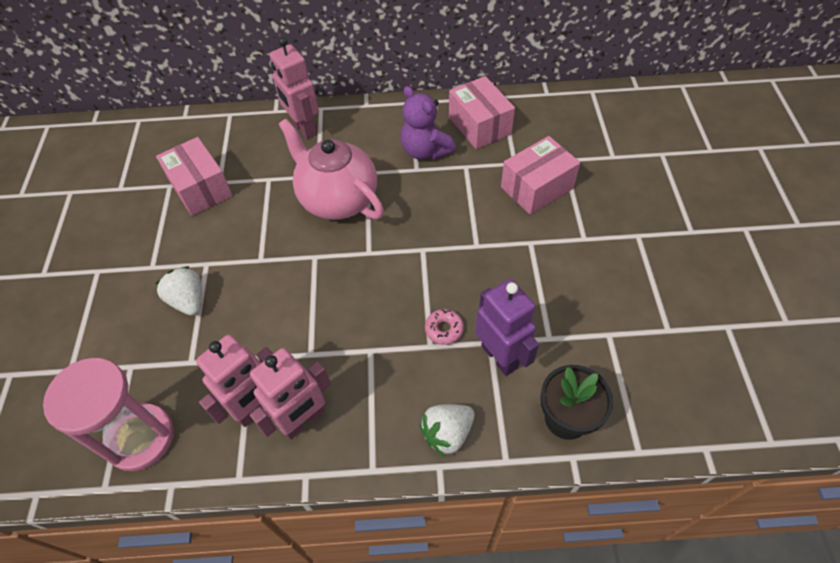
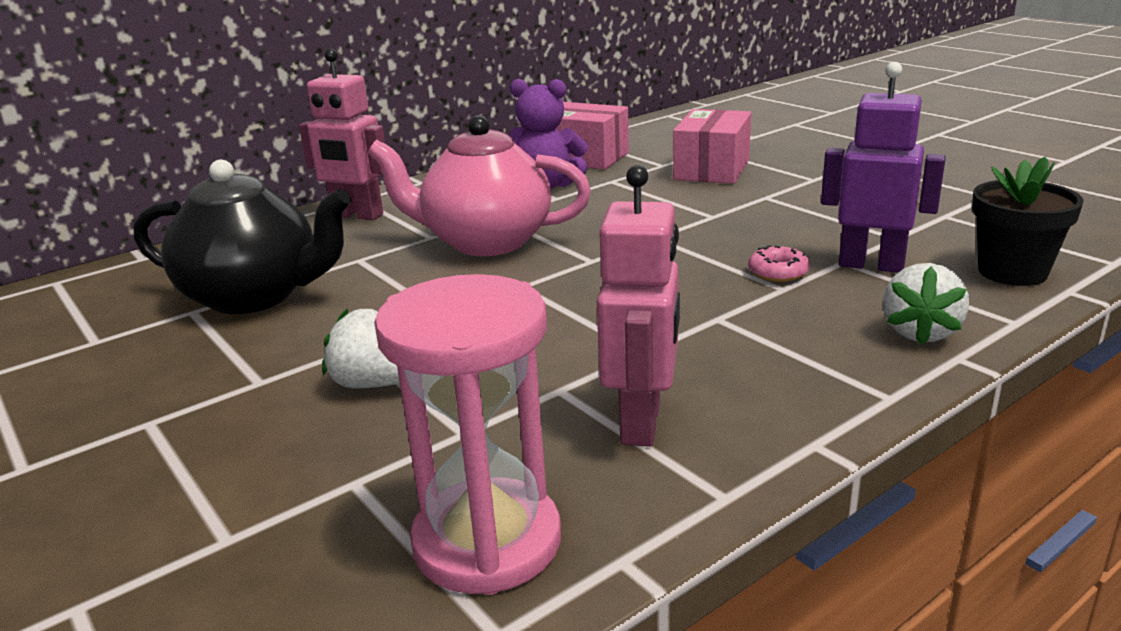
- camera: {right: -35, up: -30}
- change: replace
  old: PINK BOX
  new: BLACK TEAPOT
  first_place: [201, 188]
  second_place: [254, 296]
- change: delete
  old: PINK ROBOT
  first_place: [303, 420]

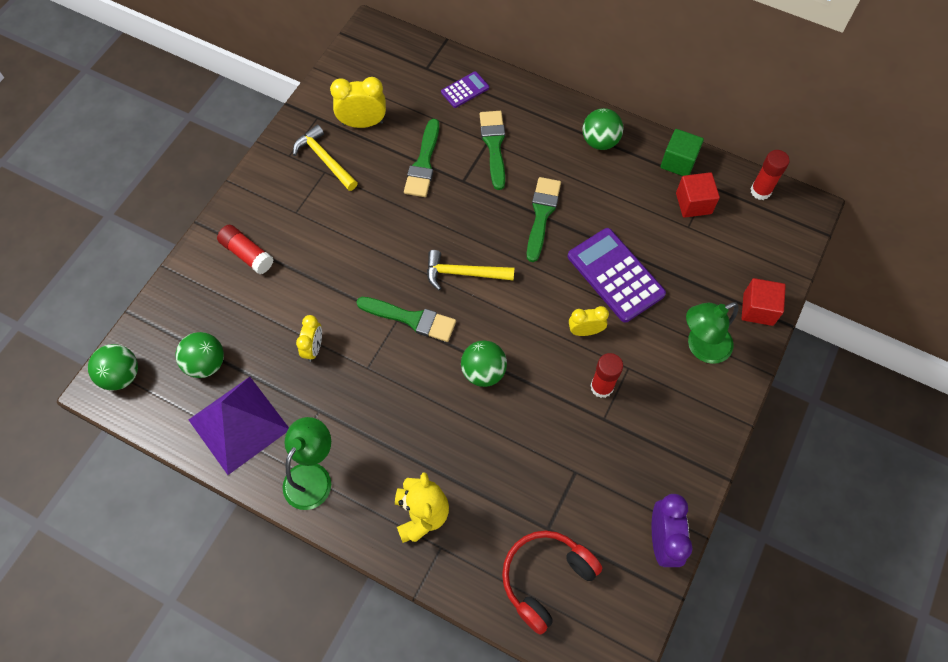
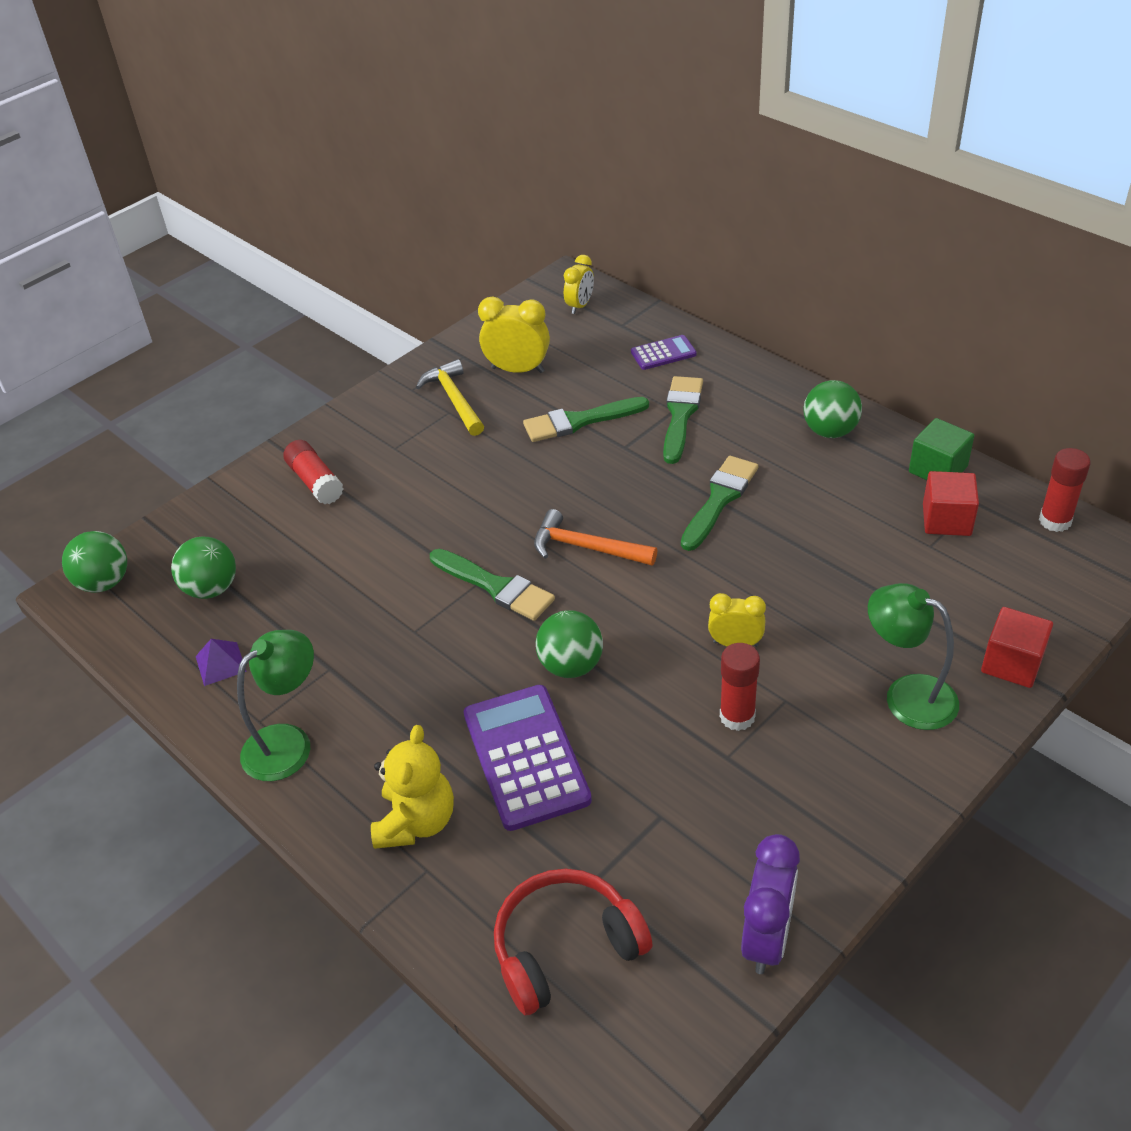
- camera: {right: 20, up: -20}
- change: rotate
  old: GREEN BRUSH
  first_place: [423, 163]
  second_place: [579, 421]
  degrees: 45
- change: move
  old: PURPLE CALCULATOR
  first_place: [615, 275]
  second_place: [526, 757]
- change: recolor
  old: YELLOW HAMMER
  new: ORANGE HAMMER
  first_place: [463, 273]
  second_place: [586, 548]
- change: rotate
  old: GREEN LAMP
  first_place: [701, 347]
  second_place: [907, 695]
  degrees: 45
- change: move
  old: YELLOW CLOCK
  first_place: [313, 348]
  second_place: [580, 306]
- change: resize
  old: PURPLE PYRAMID
  first_place: [239, 424]
  second_place: [220, 664]
  factor: 0.42

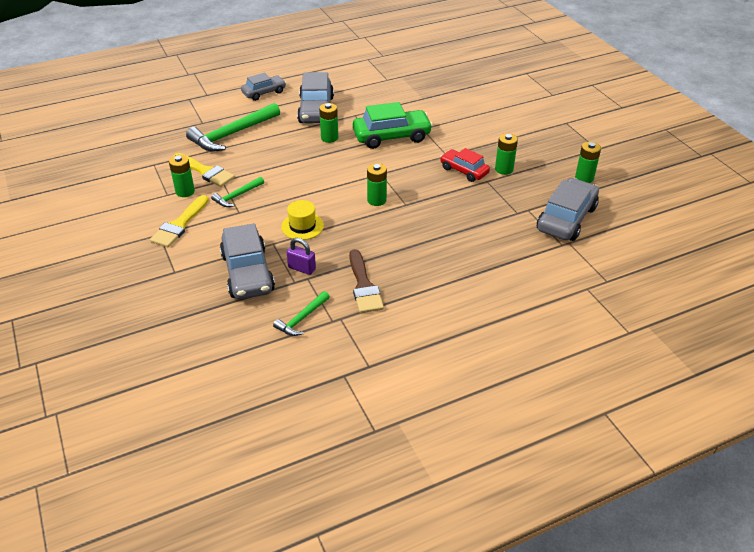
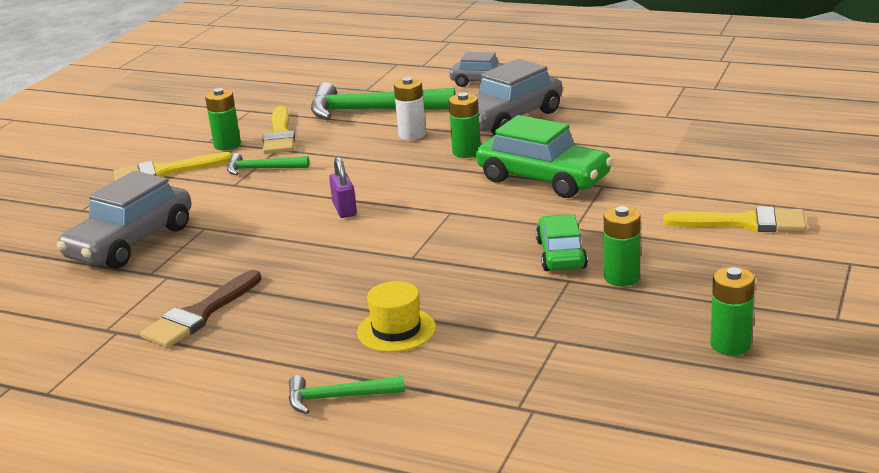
- camera: {right: 50, up: -15}
- change: recolor
  old: RED CAR
  new: GREEN CAR
  first_place: [464, 171]
  second_place: [561, 254]
- change: delete
  old: GREEN BATTERY
  first_place: [376, 200]
- change: delete
  old: GREY CAR
  first_place: [566, 219]
- change: move
  old: YELLOW HAT
  first_place: [302, 226]
  second_place: [396, 330]
- change: move
  old: PURPLE PADLOCK
  first_place: [302, 268]
  second_place: [344, 210]
- change: move
  old: GREEN HAMMER
  first_place: [301, 319]
  second_place: [338, 397]
- change: insert
  new: WHITE BATTERY
  second_place: [412, 135]
- change: insert
  new: YELLOW BRUSH
  second_place: [744, 222]

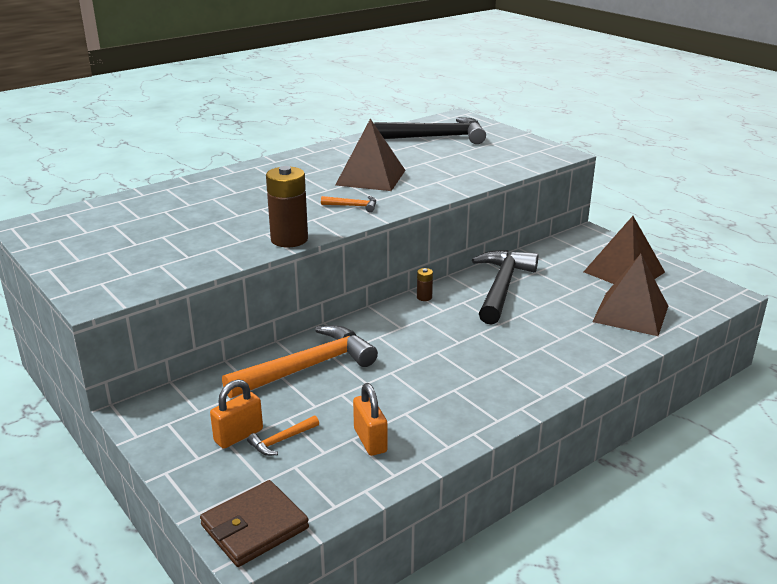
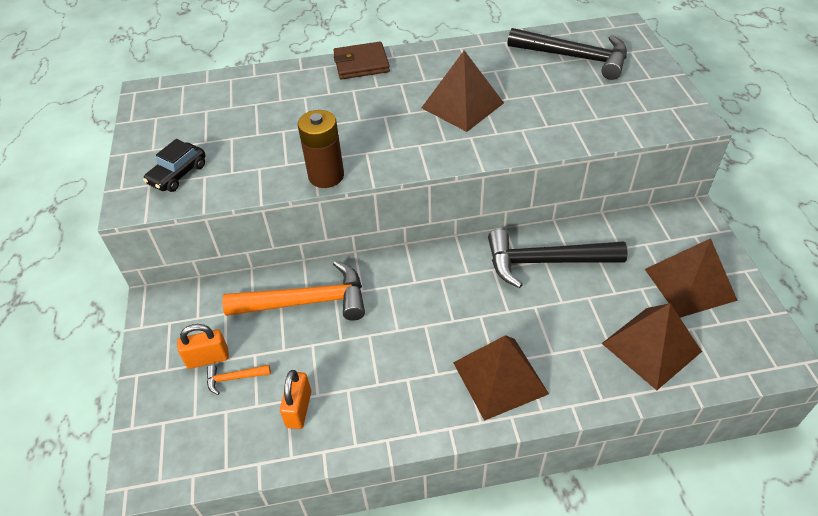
- camera: {right: 30, up: 20}
- change: delete
  old: ORANGE HAMMER
  first_place: [353, 206]
- change: rotate
  old: BLACK HAMMER
  first_place: [502, 287]
  second_place: [545, 262]
  degrees: -135
- change: delete
  old: BROWN BATTERY
  first_place: [424, 297]
- change: move
  old: BROWN WALLET
  first_place: [254, 527]
  second_place: [361, 64]
- change: insert
  new: BLACK CAR
  second_place: [178, 174]
- change: insert
  new: BROWN PYRAMID
  second_place: [500, 378]

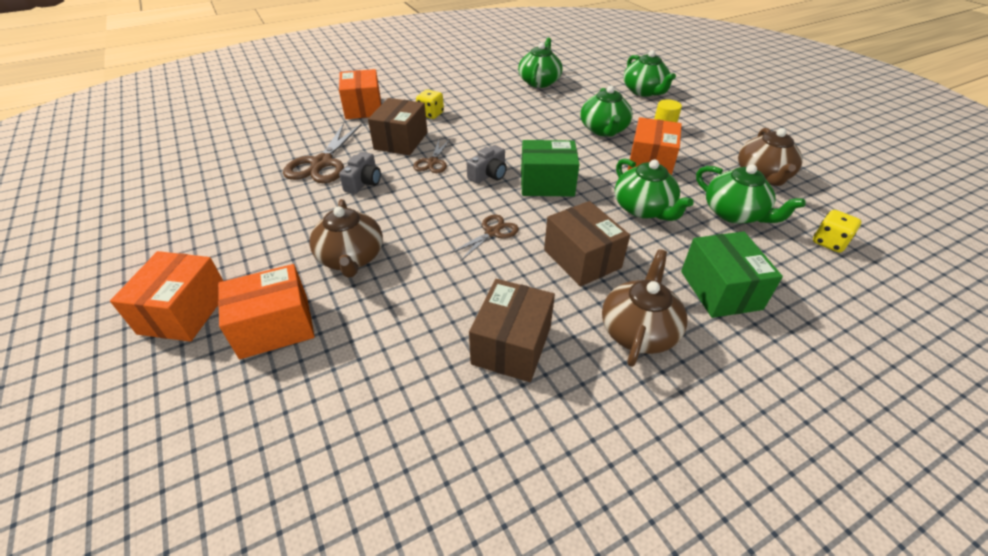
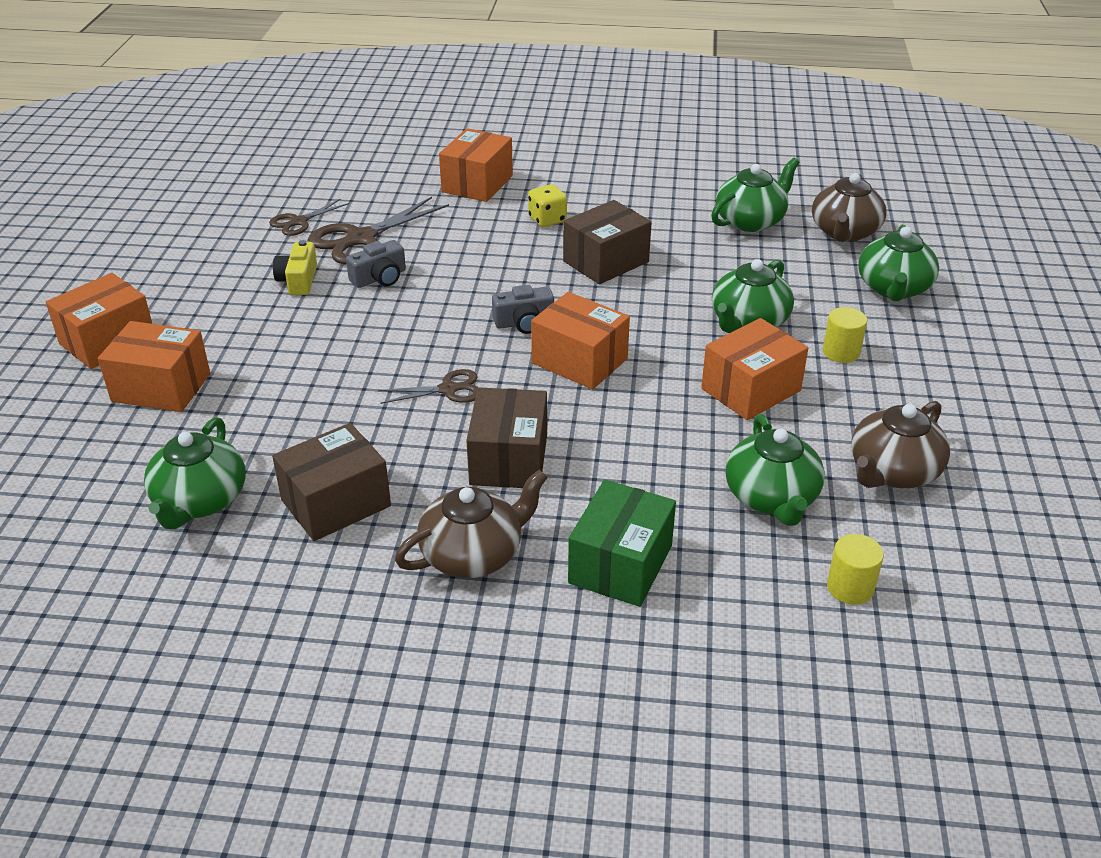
- camera: {right: 35, up: -5}
- change: move
  old: BROWN BOX
  first_place: [401, 141]
  second_place: [605, 261]
- change: move
  old: BROWN SCISSORS
  first_place: [433, 162]
  second_place: [299, 222]
- change: recolor
  old: GREEN BOX
  new: ORANGE BOX
  first_place: [547, 183]
  second_place: [579, 361]
- change: move
  old: GREEN TEAPOT
  first_place: [643, 209]
  second_place: [200, 501]
- change: move
  old: BROWN TEAPOT
  first_place: [351, 258]
  second_place: [844, 232]
- change: replace
  old: YELLOW DICE
  new: YELLOW CYLINDER
  first_place: [829, 242]
  second_place: [850, 587]
- change: insert
  new: YELLOW CAMERA
  second_place: [298, 280]

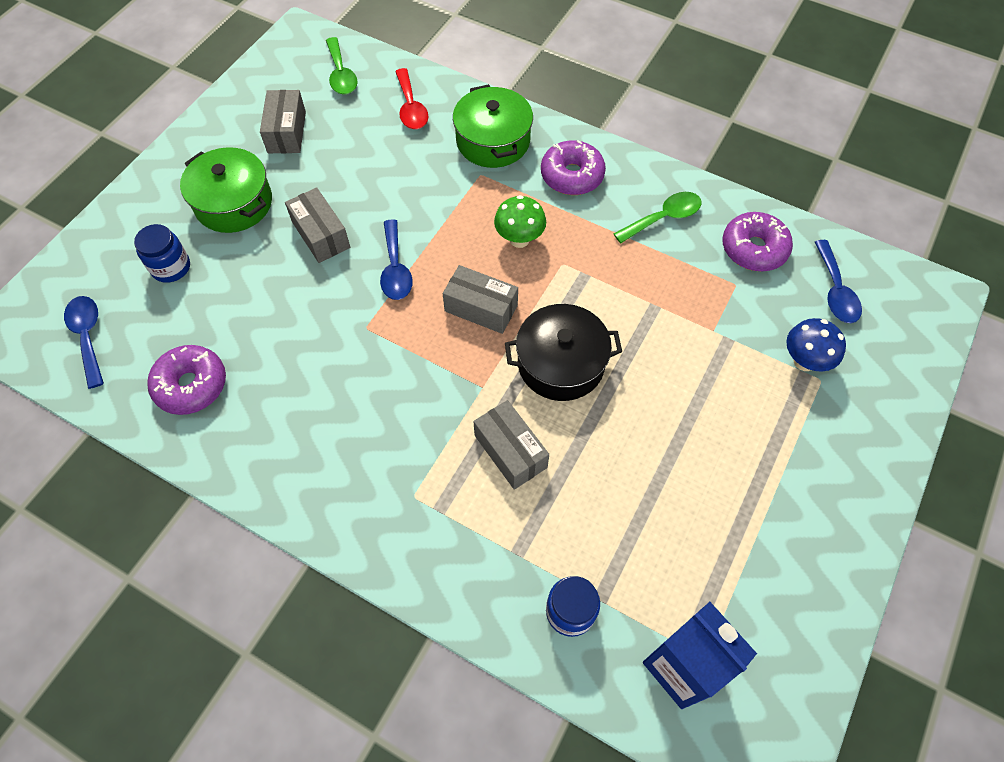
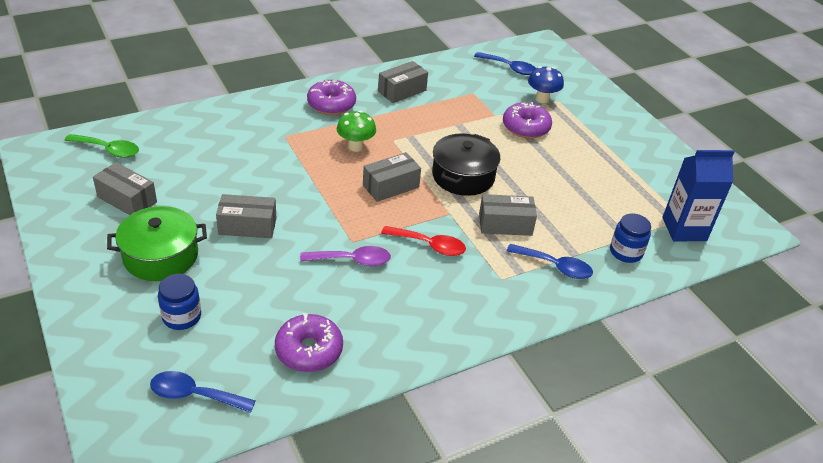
- camera: {right: -60, up: -20}
- change: move
  old: RED SPOON
  first_place: [411, 108]
  second_place: [429, 245]
- change: delete
  old: GREEN POT
  first_place: [493, 141]
- change: replace
  old: GREEN SPOON
  new: GREY BOX
  first_place: [663, 218]
  second_place: [402, 91]
- change: move
  old: PURPLE DONUT
  first_place: [753, 249]
  second_place: [526, 127]
- change: move
  old: BLUE SPOON
  first_place: [395, 269]
  second_place: [555, 266]
- change: insert
  new: PURPLE SPOON
  second_place: [352, 260]

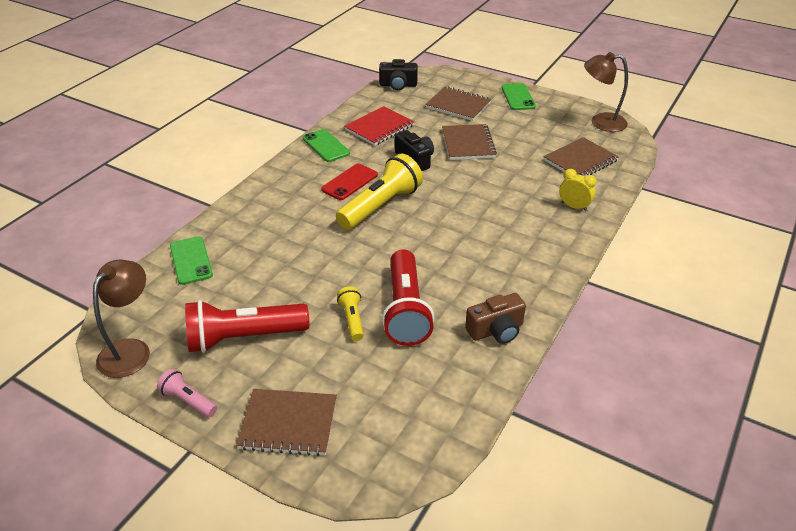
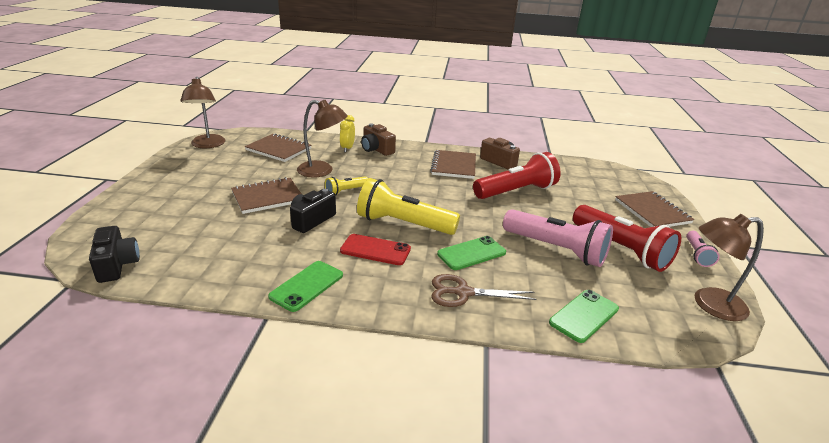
- camera: {right: -115, up: -10}
- change: move
  old: GREEN PHONE
  first_place: [518, 97]
  second_place: [471, 253]
- change: move
  old: BROWN NOTEBOOK
  first_place: [458, 105]
  second_place: [454, 166]
- change: delete
  old: RED NOTEBOOK
  first_place: [379, 128]
- change: move
  old: YELLOW FLASHLIGHT
  first_place: [352, 319]
  second_place: [345, 191]
- change: insert
  new: BROWN LAMP
  second_place: [322, 171]
- change: insert
  new: BROWN CAMERA
  second_place: [376, 149]
- change: insert
  new: PINK FLASHLIGHT
  second_place: [556, 249]
- change: insert
  new: BROWN SCISSORS
  second_place: [463, 293]

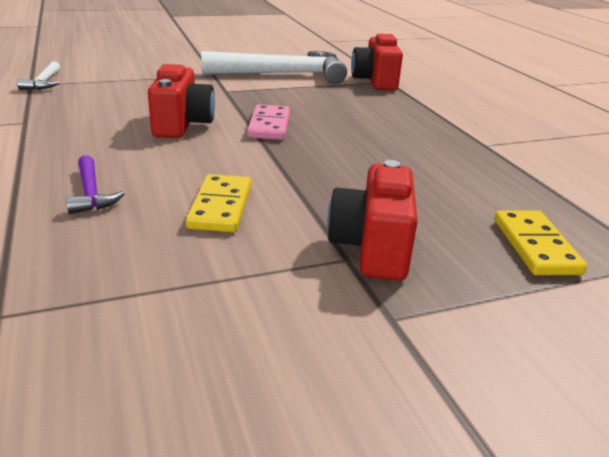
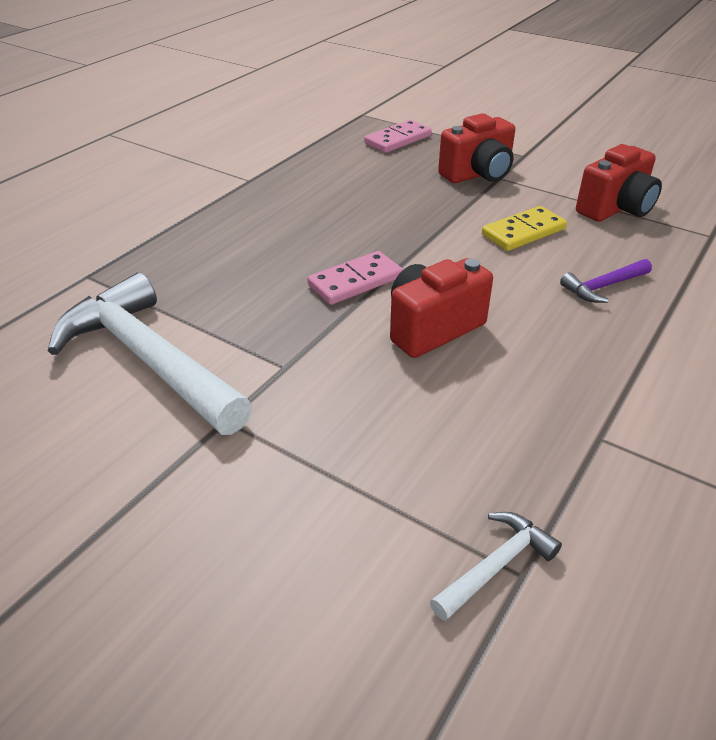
- camera: {right: -125, up: 10}
- change: move
  old: RED CAMERA
  first_place: [375, 82]
  second_place: [616, 209]
- change: rotate
  old: PURPLE HAMMER
  first_place: [91, 193]
  second_place: [603, 287]
  degrees: -150
- change: recolor
  old: YELLOW DOMINO
  new: PINK DOMINO
  first_place: [535, 246]
  second_place: [398, 140]

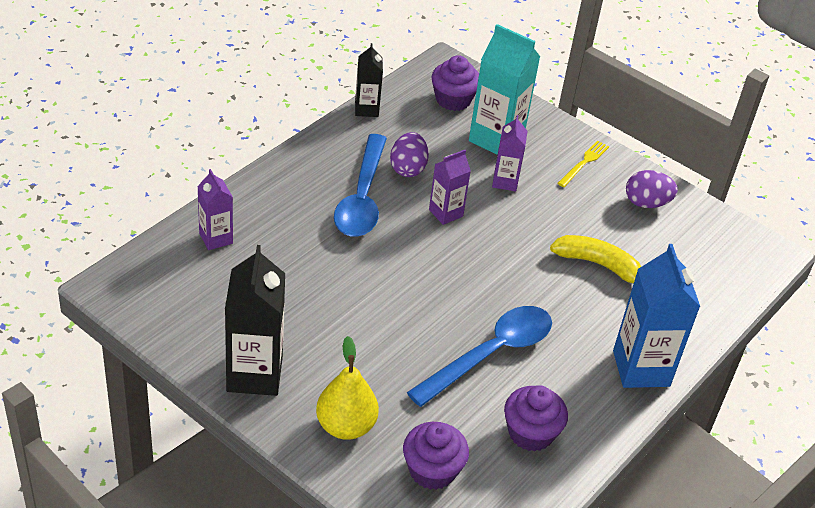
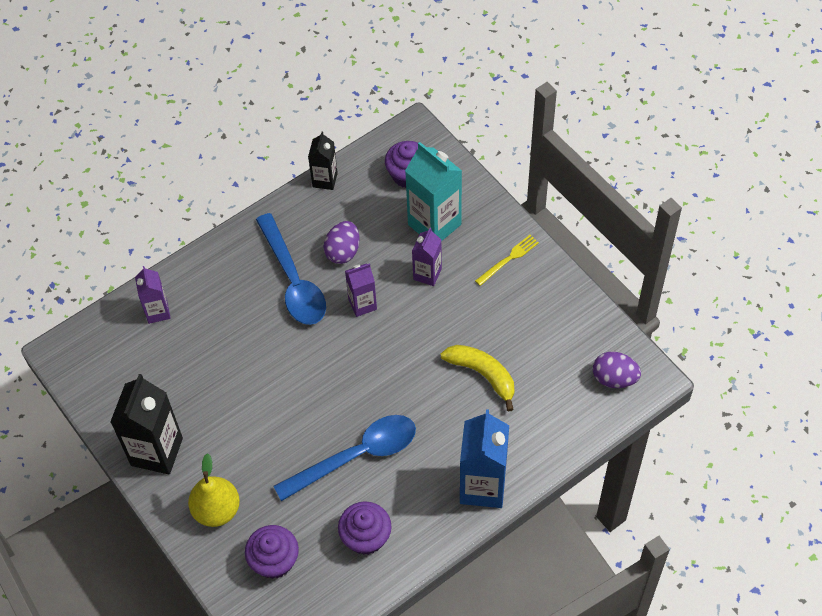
- camera: {right: 20, up: 15}
- change: rotate
  old: BLUE SPOON
  first_place: [362, 198]
  second_place: [293, 280]
  degrees: -45
- change: move
  old: PURPLE EGG
  first_place: [646, 203]
  second_place: [614, 378]

